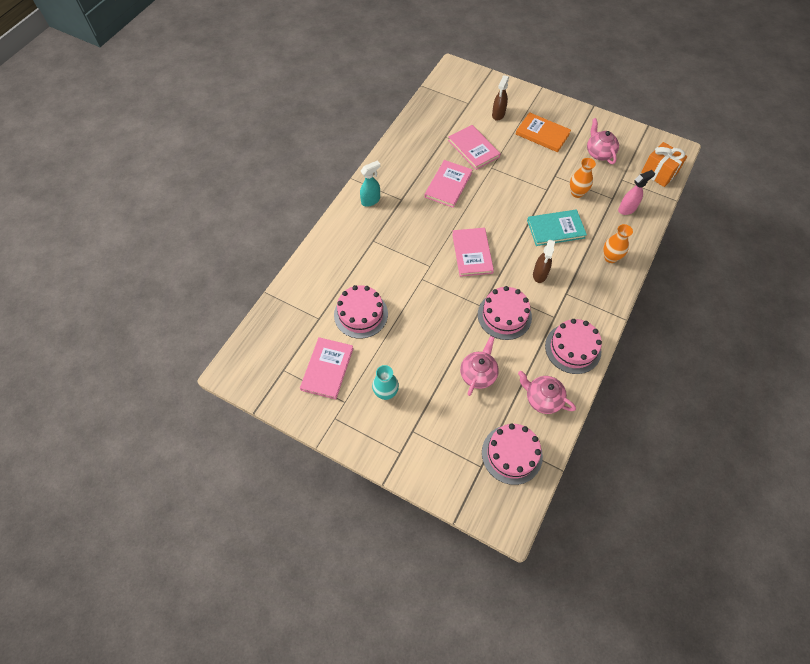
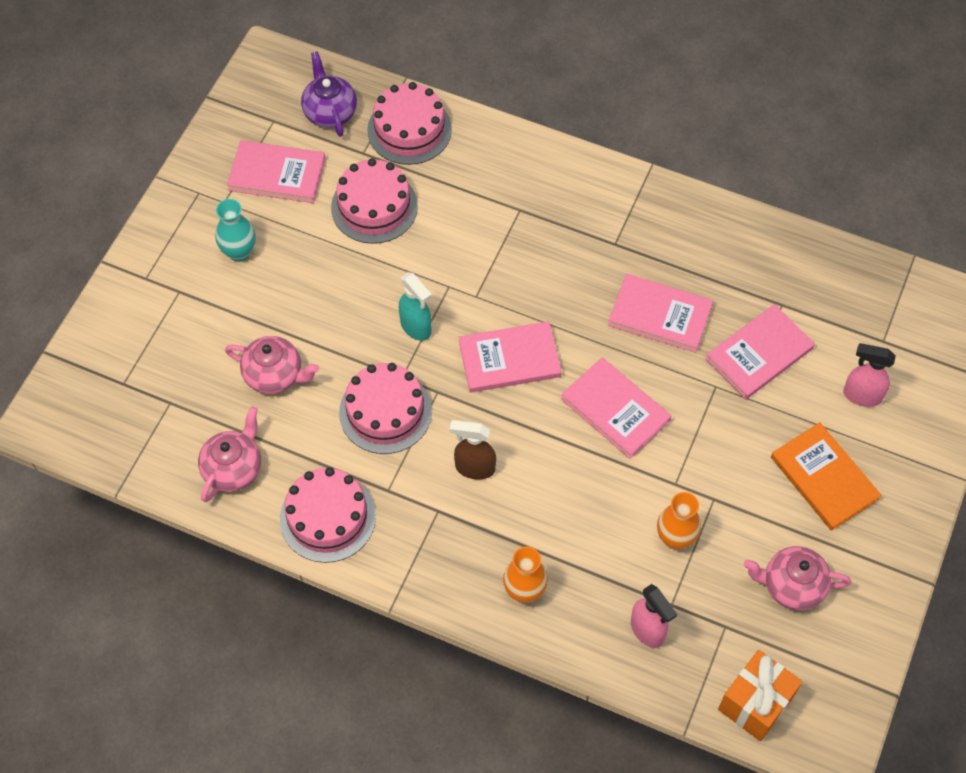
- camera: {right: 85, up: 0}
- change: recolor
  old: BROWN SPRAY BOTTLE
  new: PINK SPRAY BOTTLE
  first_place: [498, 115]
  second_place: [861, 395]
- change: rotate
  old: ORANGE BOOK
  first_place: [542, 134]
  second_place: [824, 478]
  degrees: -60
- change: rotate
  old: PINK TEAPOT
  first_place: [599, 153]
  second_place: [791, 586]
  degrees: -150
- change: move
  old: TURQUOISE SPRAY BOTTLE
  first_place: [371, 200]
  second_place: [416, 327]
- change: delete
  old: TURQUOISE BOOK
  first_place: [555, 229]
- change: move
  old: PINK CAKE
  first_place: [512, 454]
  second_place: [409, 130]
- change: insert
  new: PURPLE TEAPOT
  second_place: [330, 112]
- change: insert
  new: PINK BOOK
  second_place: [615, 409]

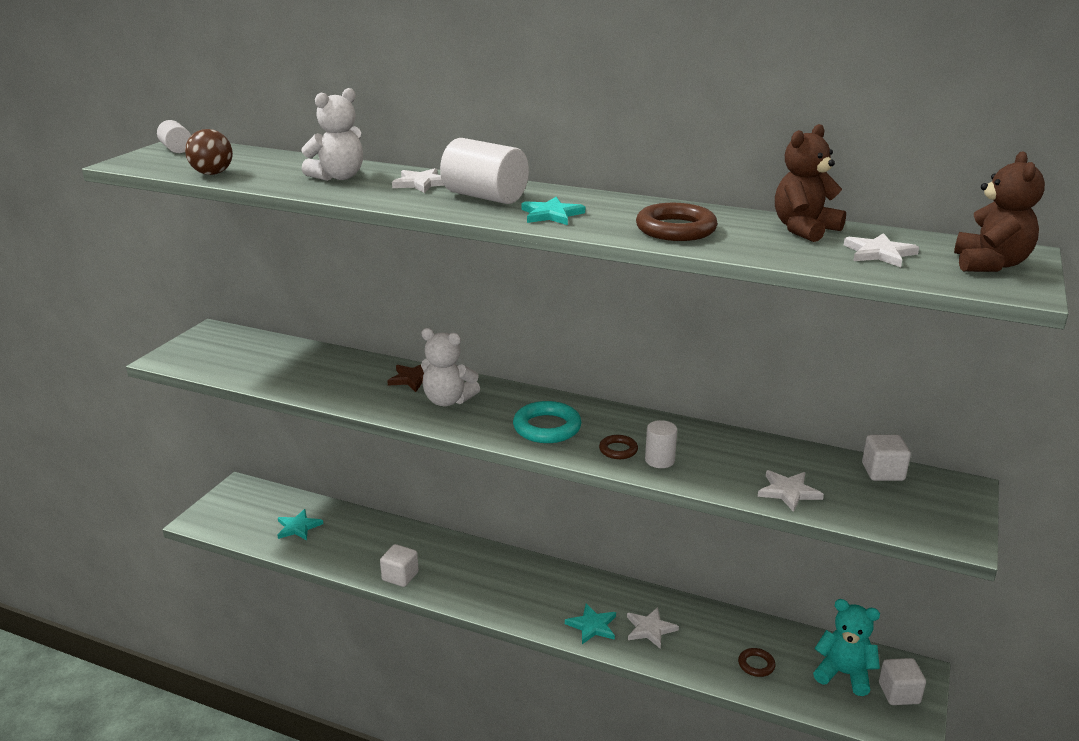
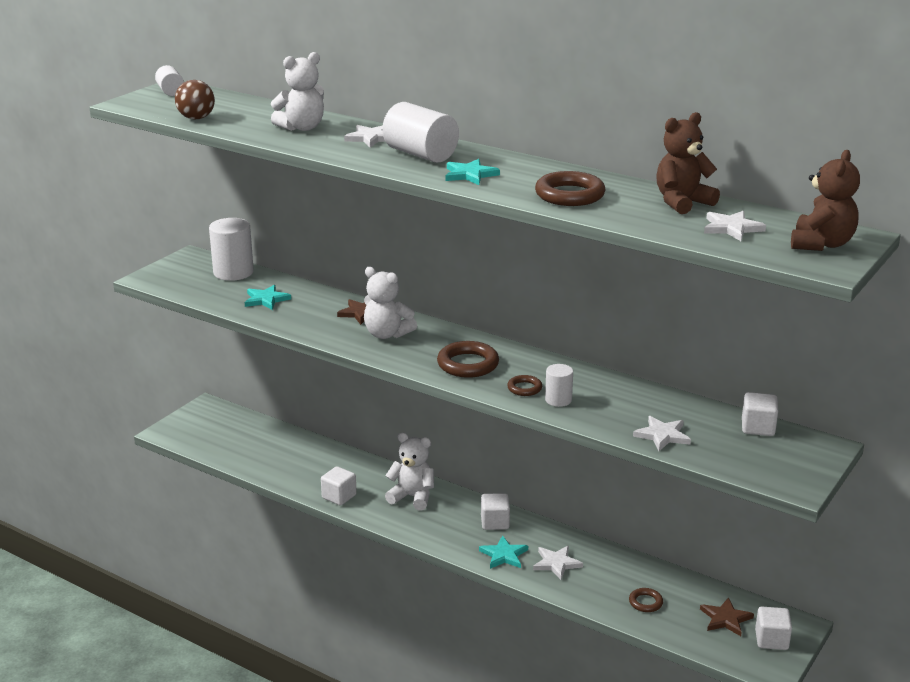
- camera: {right: 10, up: 0}
- change: recolor
  old: TURQUOISE RING
  new: BROWN RING
  first_place: [547, 427]
  second_place: [468, 364]
- change: move
  old: TURQUOISE STAR
  first_place: [298, 527]
  second_place: [266, 299]
- change: replace
  old: TURQUOISE TEDDY BEAR
  new: BROWN STAR
  first_place: [844, 674]
  second_place: [725, 619]
- change: insert
  new: WHITE CYLINDER
  second_place: [233, 272]
- change: insert
  new: WHITE TEDDY BEAR
  second_place: [412, 497]
- change: insert
  new: WHITE CUBE
  second_place: [495, 522]

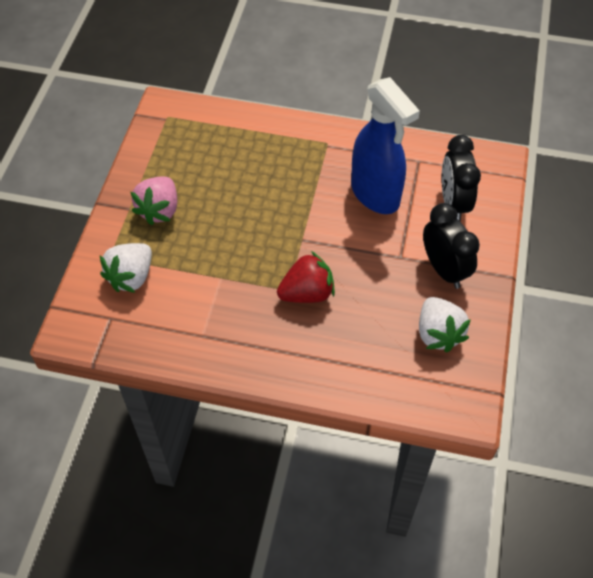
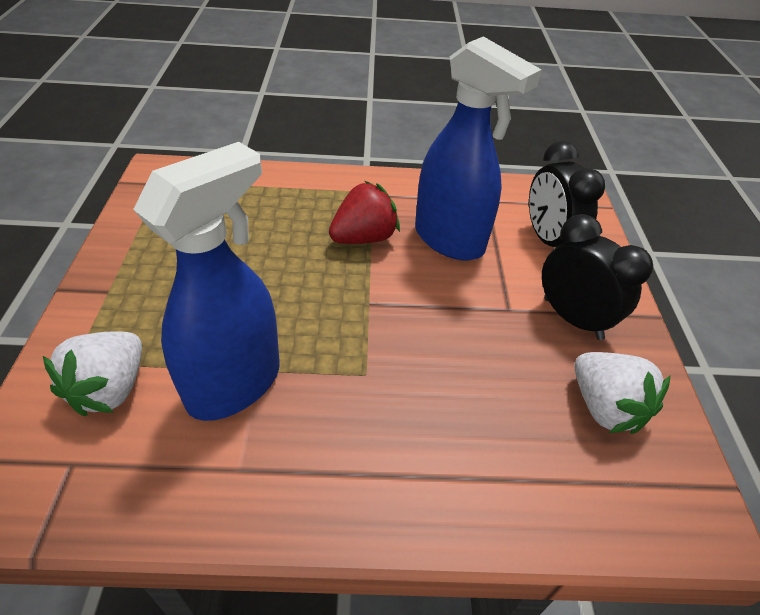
- camera: {right: -15, up: -10}
- change: delete
  old: PINK STRAWBERRY
  first_place: [159, 210]
- change: move
  old: RED STRAWBERRY
  first_place: [307, 293]
  second_place: [364, 238]
- change: insert
  new: BLUE SPRAY BOTTLE
  second_place: [235, 384]

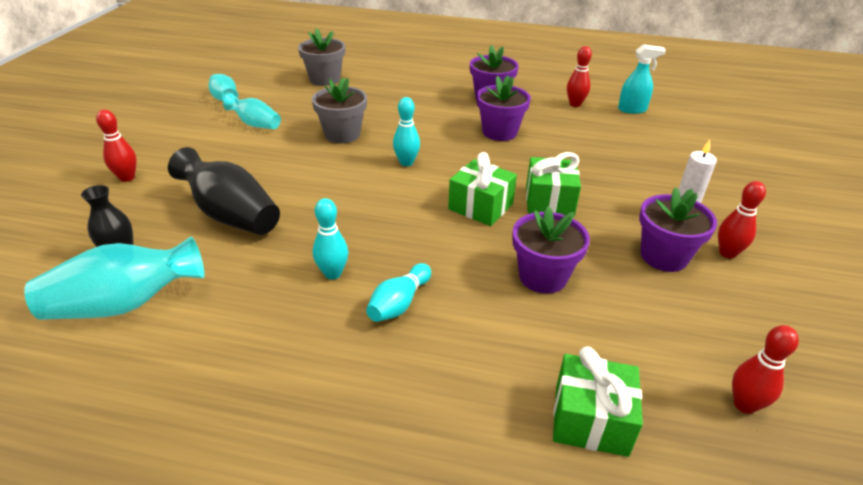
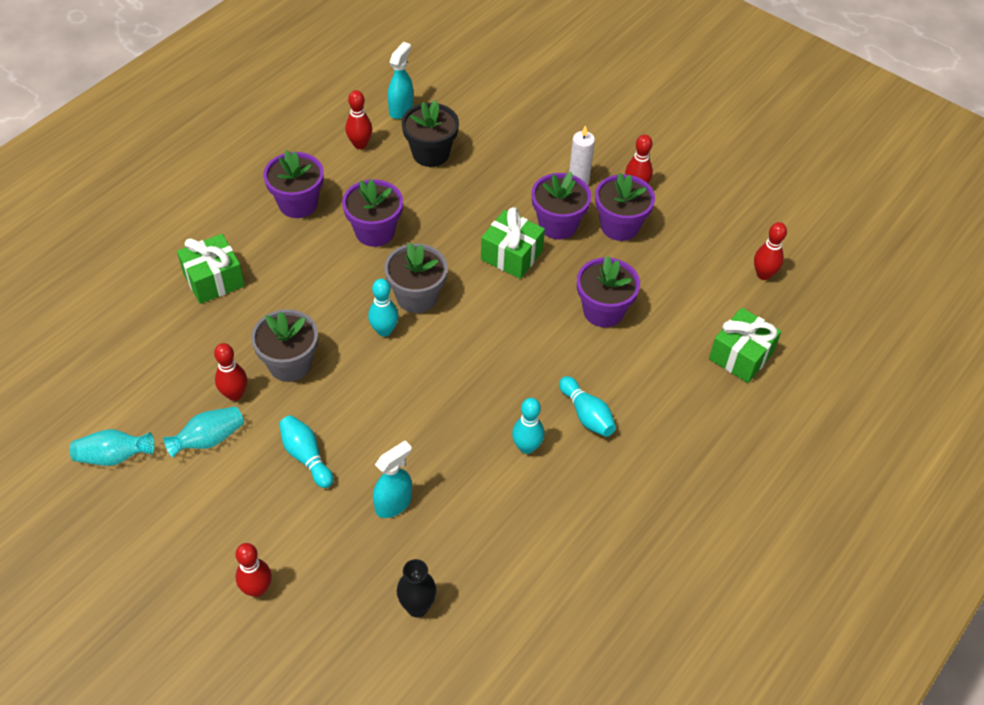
- camera: {right: -65, up: 15}
- change: move
  old: GREY FLOWER POT
  first_place: [325, 79]
  second_place: [417, 297]
- change: replace
  old: BLACK VASE
  new: TURQUOISE SPRAY BOTTLE
  first_place: [231, 215]
  second_place: [393, 503]
- change: move
  old: GREEN GIFT
  first_place: [480, 206]
  second_place: [214, 280]
- change: delete
  old: TURQUOISE VASE
  first_place: [124, 304]
- change: insert
  new: BLACK FLOWER POT
  second_place: [430, 153]
- change: insert
  new: PURPLE FLOWER POT
  second_place: [558, 225]
- change: insert
  new: RED BOWLING PIN
  second_place: [234, 394]
- change: insert
  new: TURQUOISE BOWLING PIN
  second_place: [306, 456]

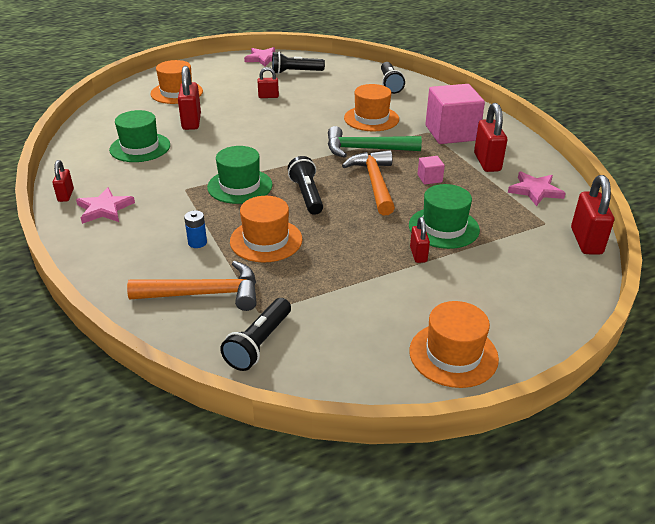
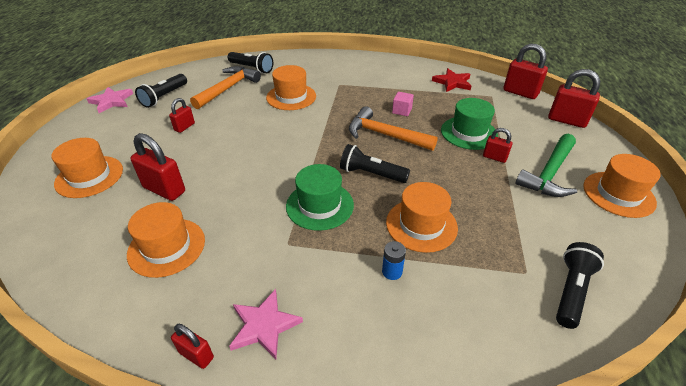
- camera: {right: -55, up: 5}
- change: delete
  old: PINK CUBE
  first_place: [451, 133]
- change: move
  old: RED PADLOCK
  first_place: [487, 162]
  second_place: [566, 120]
- change: recolor
  old: GREEN HAT
  new: ORANGE HAT
  first_place: [140, 147]
  second_place: [166, 247]
- change: move
  old: GREEN HAMMER
  first_place: [366, 149]
  second_place: [549, 173]
- change: recolor
  old: PINK STAR
  new: RED STAR
  first_place: [535, 191]
  second_place: [452, 82]
- change: move
  old: ORANGE HAMMER
  first_place: [204, 294]
  second_place: [228, 88]
- change: rotate
  old: BLACK FLASHLIGHT
  first_place: [259, 343]
  second_place: [571, 291]
  degrees: -120

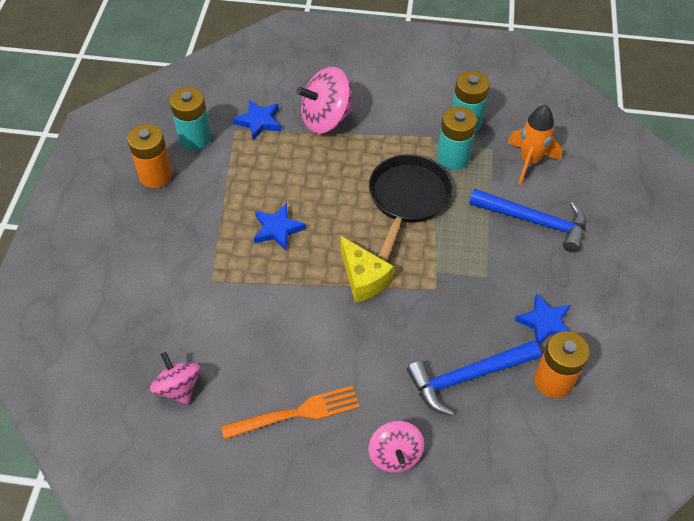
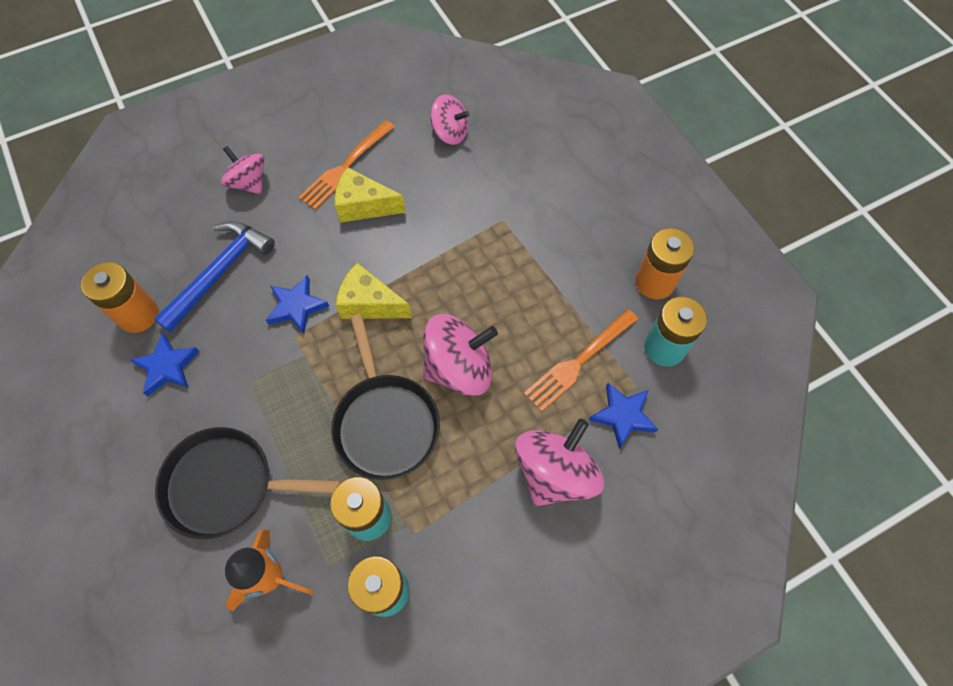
- camera: {right: 145, up: 10}
- change: replace
  old: BLUE HAMMER
  new: BLACK PAN
  first_place: [534, 221]
  second_place: [226, 485]
- change: move
  old: BLUE STAR
  first_place: [277, 229]
  second_place: [296, 306]
- change: insert
  new: YELLOW CHEESE
  second_place: [364, 206]
- change: insert
  new: ORANGE FORK
  second_place: [579, 361]
- change: insert
  new: PINK SPINNING TOP
  second_place: [459, 368]

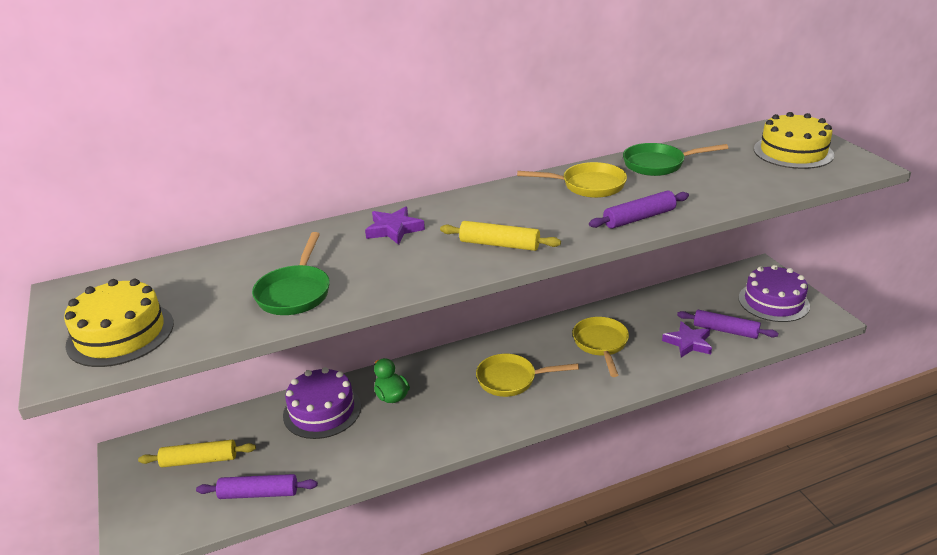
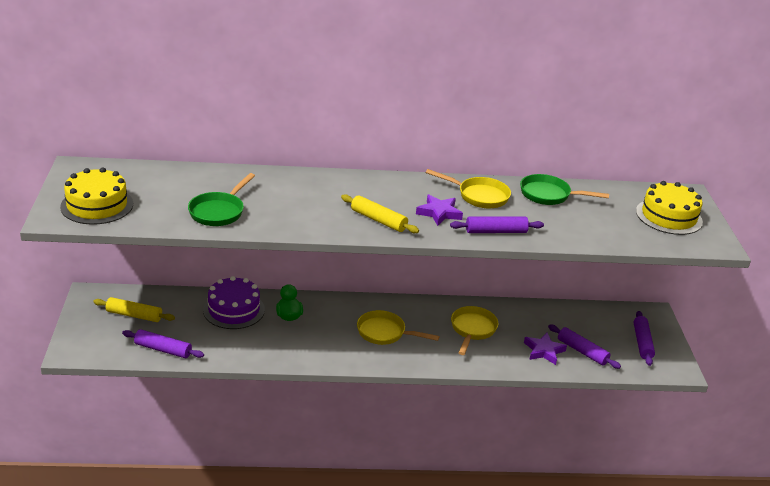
- camera: {right: 15, up: 0}
- change: move
  old: PURPLE STAR
  first_place: [394, 229]
  second_place: [439, 213]
- change: replace
  old: PURPLE CAKE
  new: PURPLE ROLLING PIN
  first_place: [773, 301]
  second_place: [642, 343]

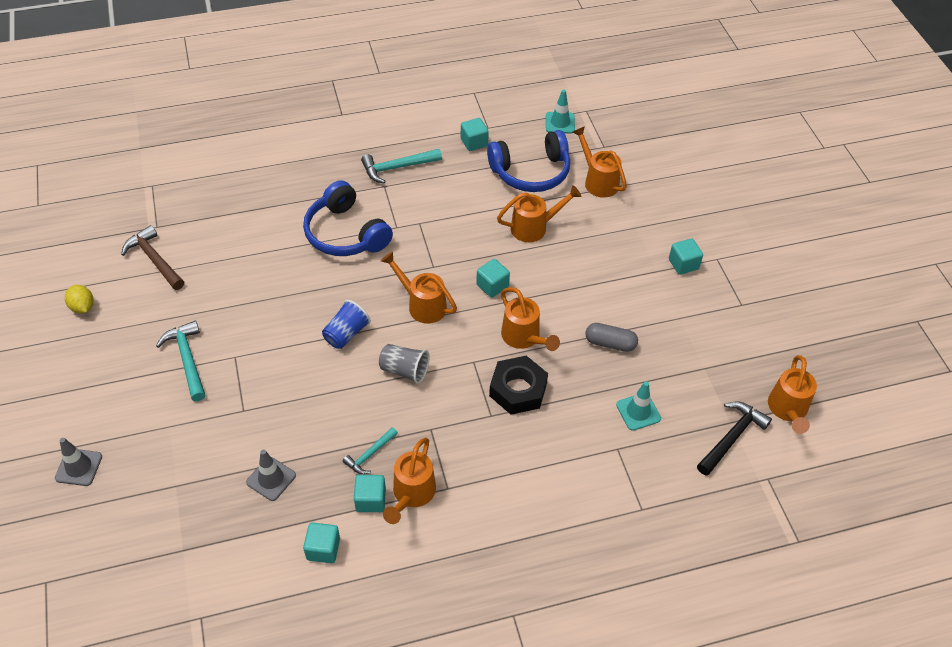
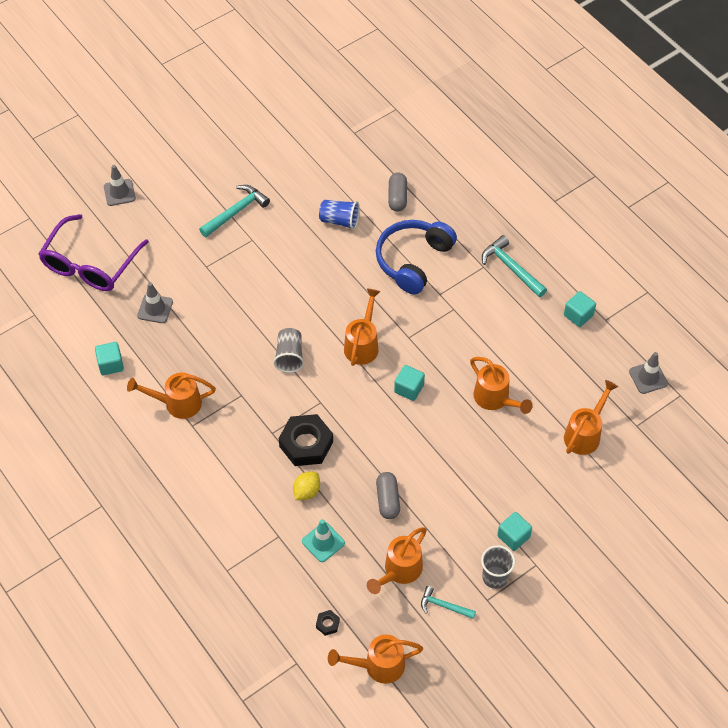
- camera: {right: 70, up: 5}
- change: recolor
  old: TURQUOISE TRAFFIC CONE
  new: GREY TRAFFIC CONE
  first_place: [560, 123]
  second_place: [648, 377]
- change: delete
  old: BLUE HEADPHONES
  first_place: [531, 172]
- change: delete
  old: BROWN HAMMER
  first_place: [154, 260]
- change: move
  old: YELLOW LEMON
  first_place: [83, 307]
  second_place: [306, 491]
- change: move
  old: ORANGE WATERING CAN
  first_place: [524, 337]
  second_place: [399, 571]
- change: move
  old: BLUE CUP
  first_place: [346, 334]
  second_place: [339, 221]
- change: replace
  old: BLACK HAMMER
  new: BLACK NUT
  first_place: [731, 437]
  second_place: [327, 624]
- change: move
  old: TURQUOISE HAMMER
  first_place: [370, 454]
  second_place: [444, 606]
- change: delete
  old: TURQUOISE CUBE
  first_place: [370, 500]
- change: insert
  new: GREY CAPSULE
  second_place: [397, 197]
- change: insert
  new: PURPLE GLASSES
  second_place: [90, 264]
- change: insert
  new: GREY CUP
  second_place: [495, 577]

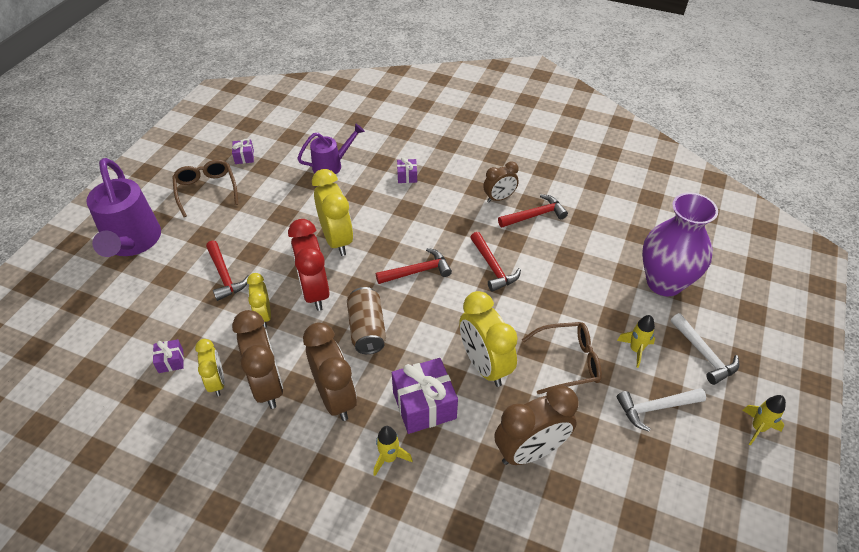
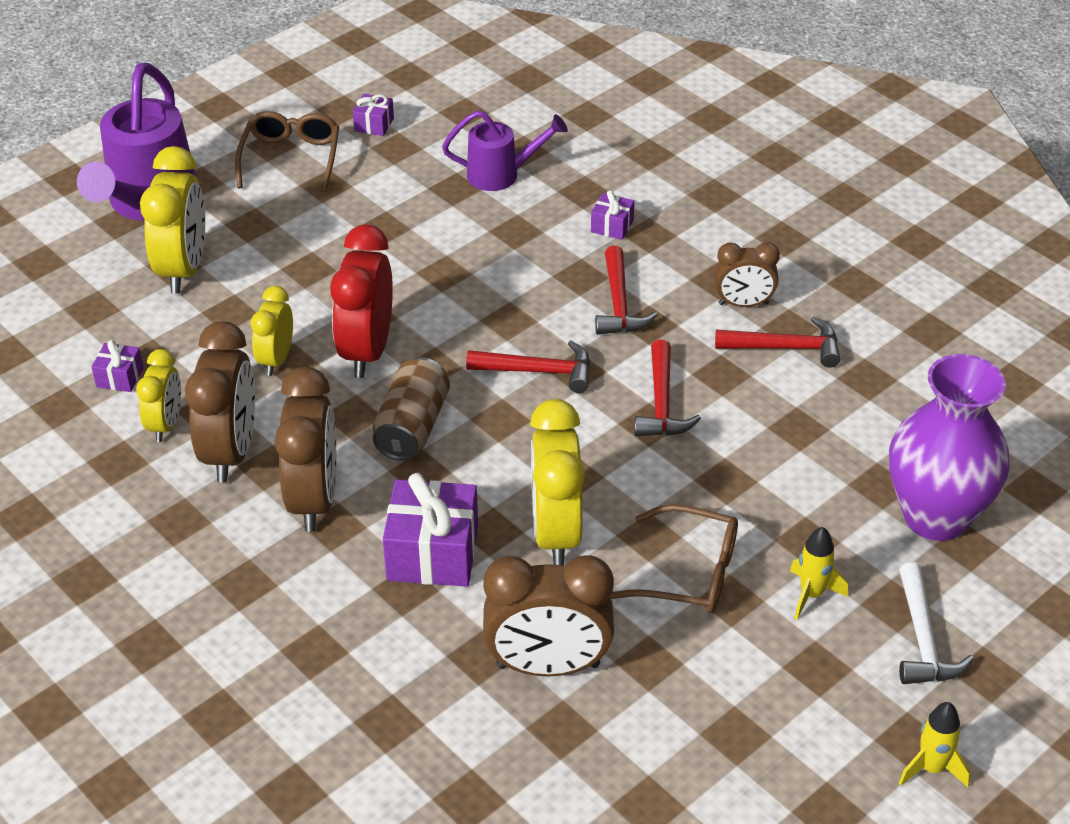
- camera: {right: 25, up: -5}
- change: move
  old: YELLOW CLOCK
  first_place: [337, 240]
  second_place: [183, 269]
- change: move
  old: RED HAMMER
  first_place: [225, 276]
  second_place: [619, 304]
- change: delete
  old: WHITE HAMMER
  first_place: [655, 408]
- change: delete
  old: YELLOW ROCKET
  first_place: [389, 458]

